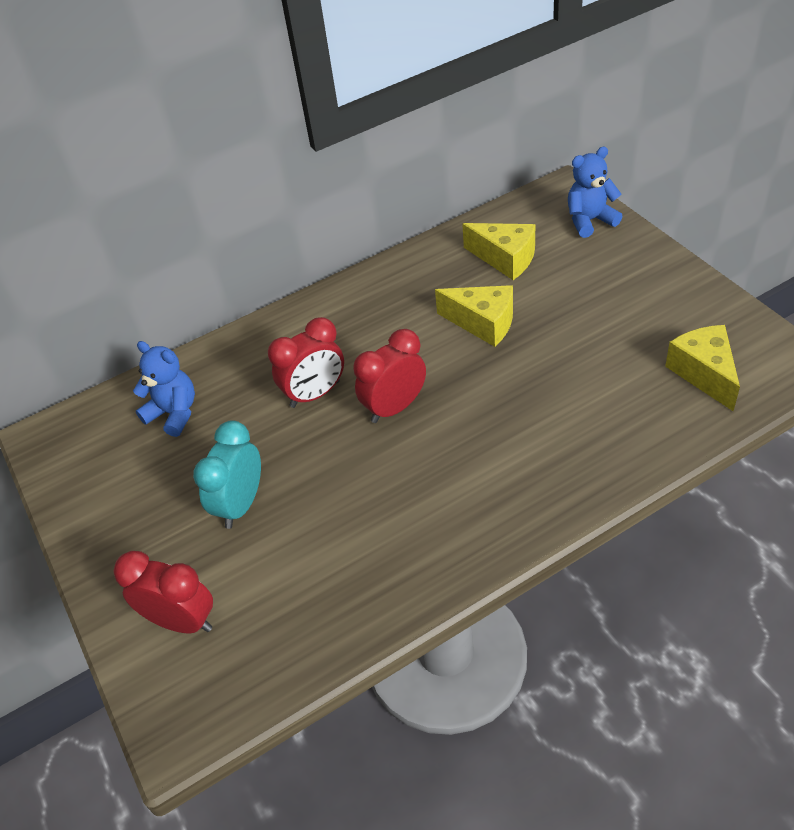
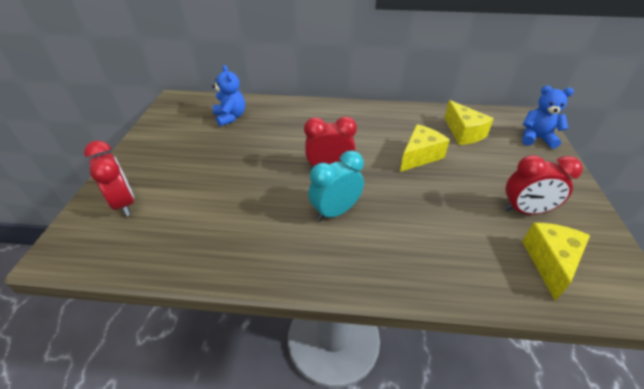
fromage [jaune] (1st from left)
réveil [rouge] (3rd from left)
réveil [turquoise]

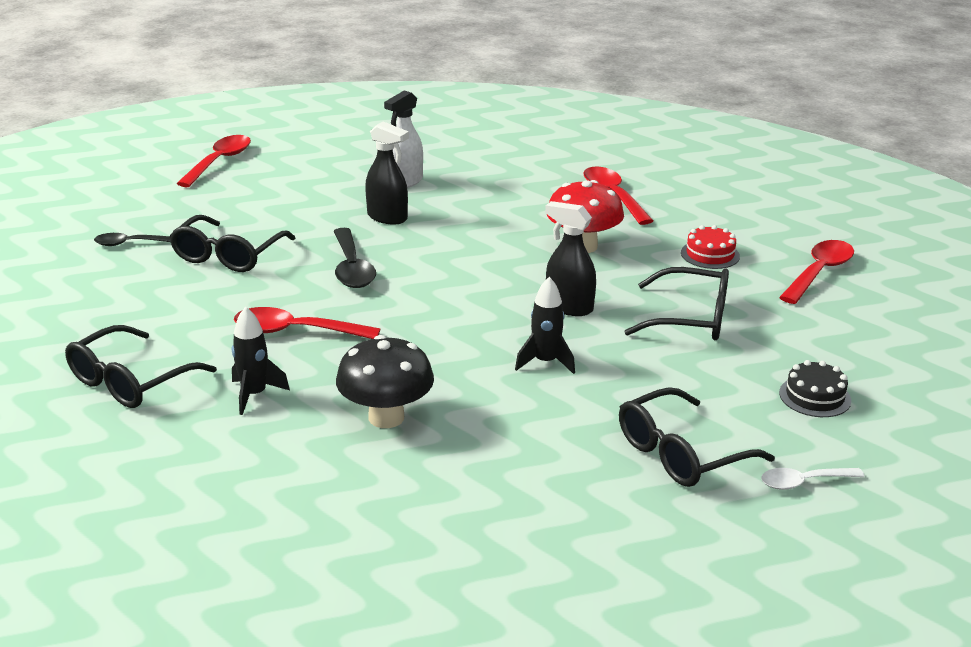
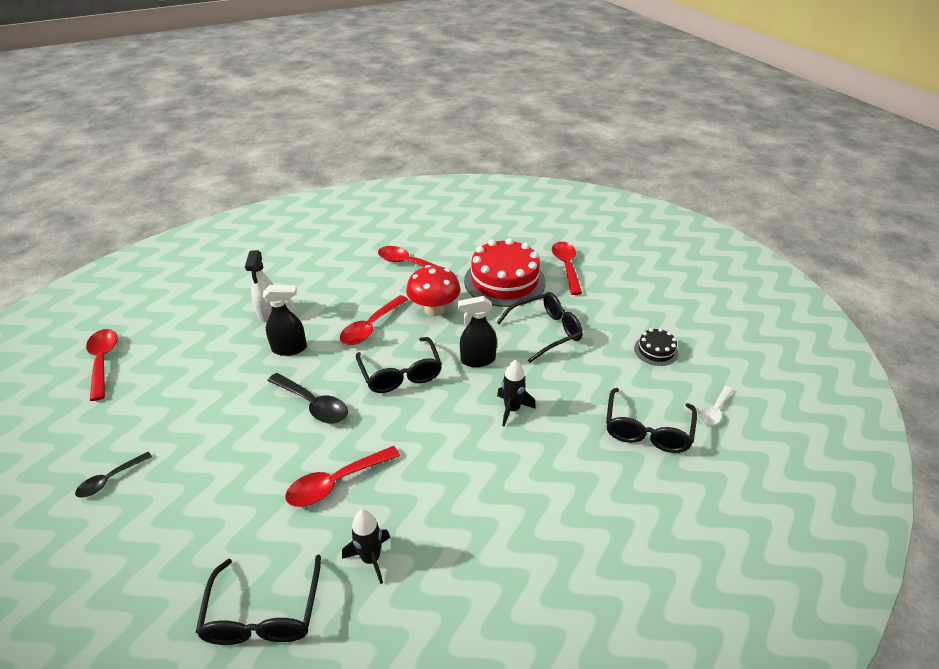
lunettes [noir] (2nd from left)
gâteau [rouge]
champignon [noir]
cuillère [rouge] (3rd from left)

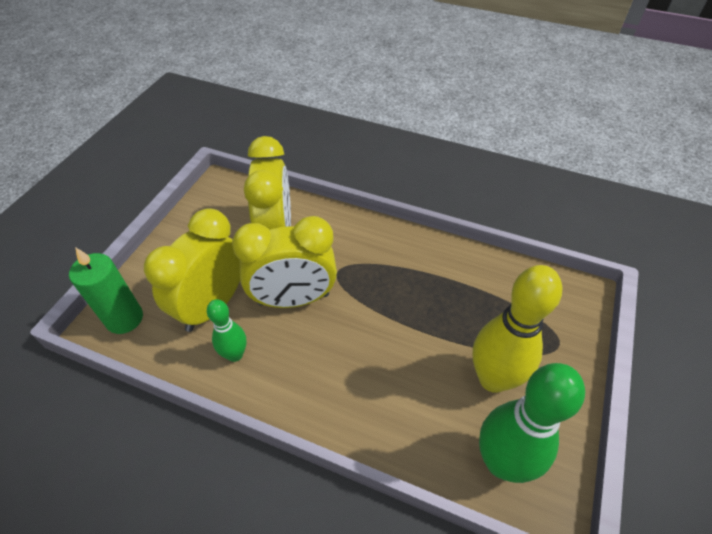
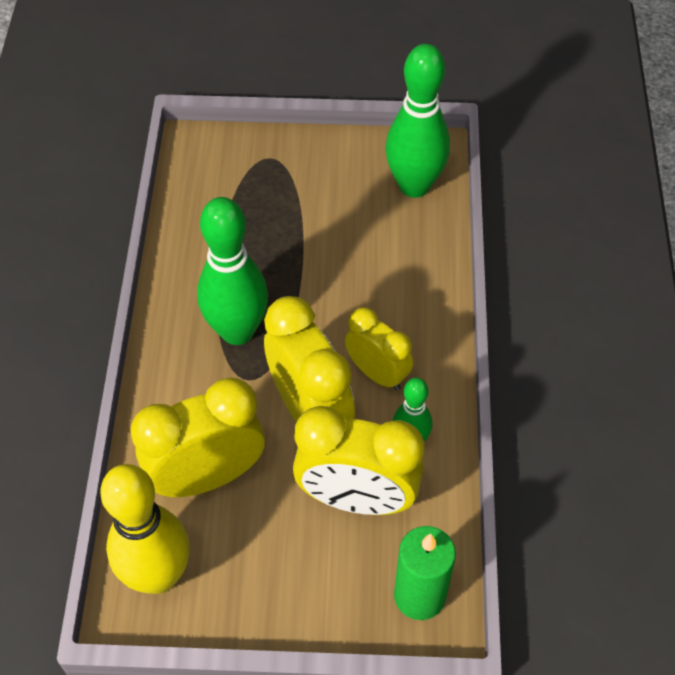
quille [jaune]
quille [vert] (1st from left)
réveil [jaune] (4th from left)

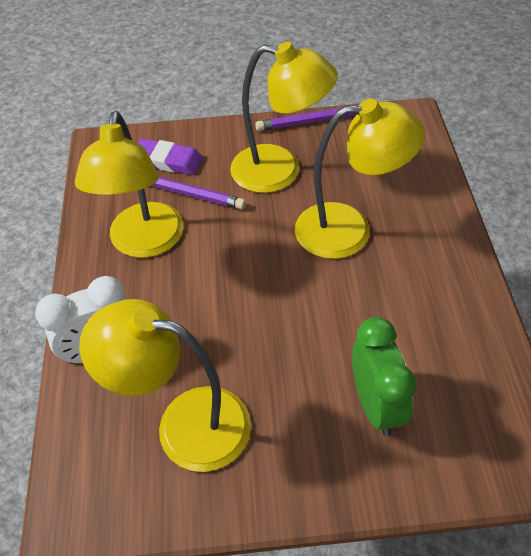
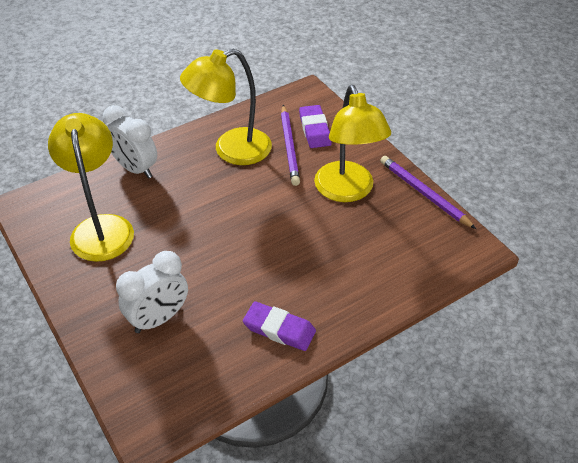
lampe [jaune] (4th from left in the first image)
réveil [blanc] (2nd from left)
gomme [violet] (1st from left)

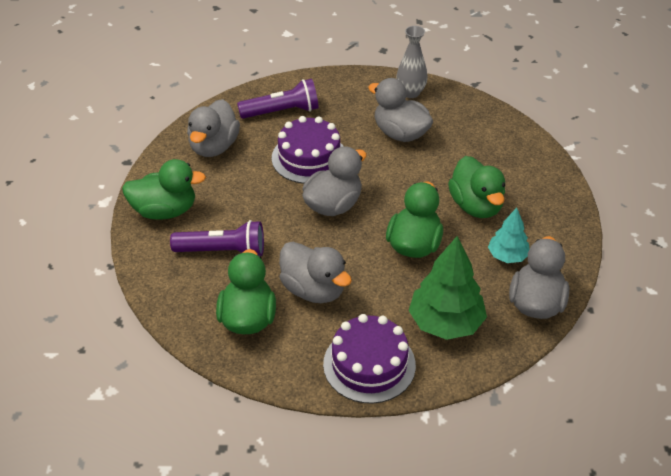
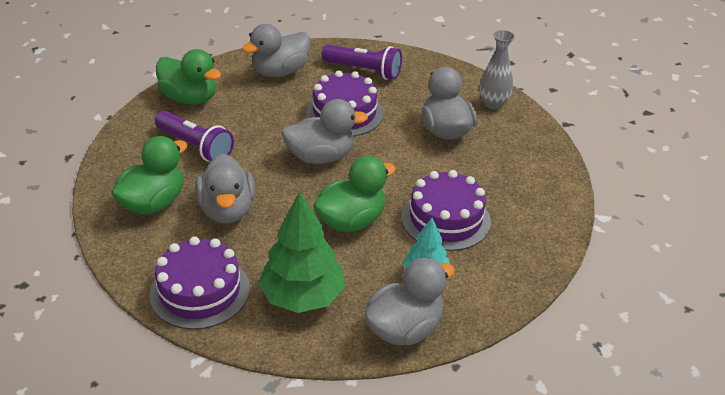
gâteau [violet] (3rd from left)

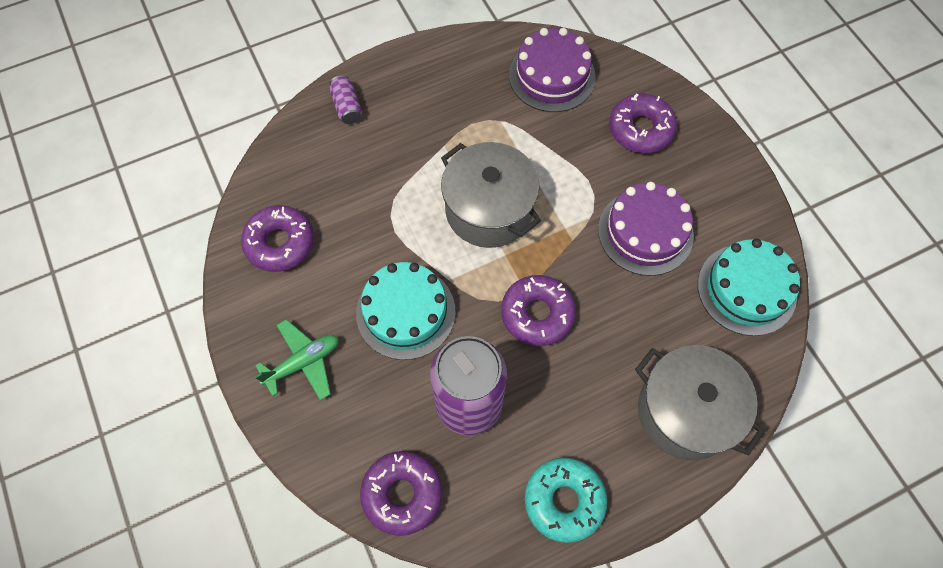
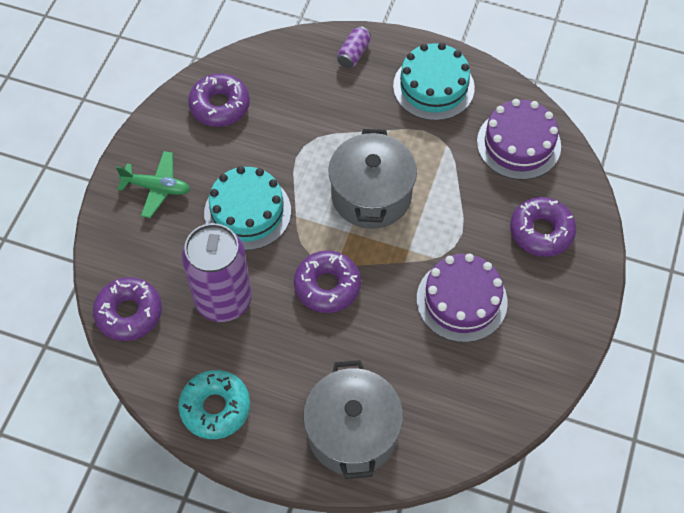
gâteau [turquoise] (2nd from left)

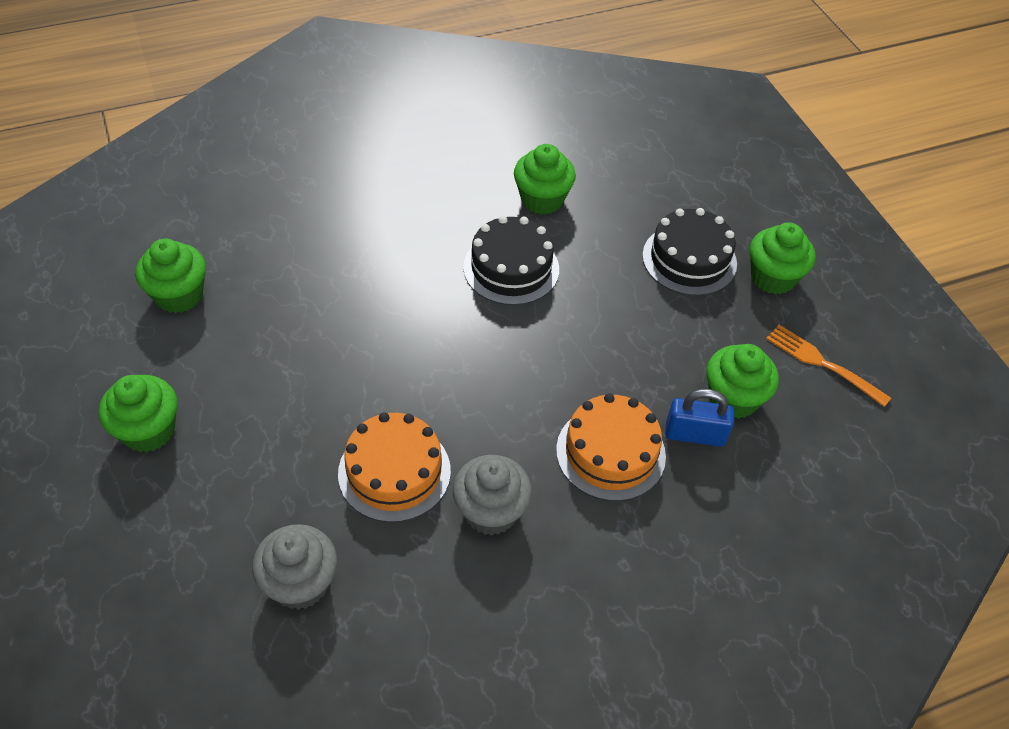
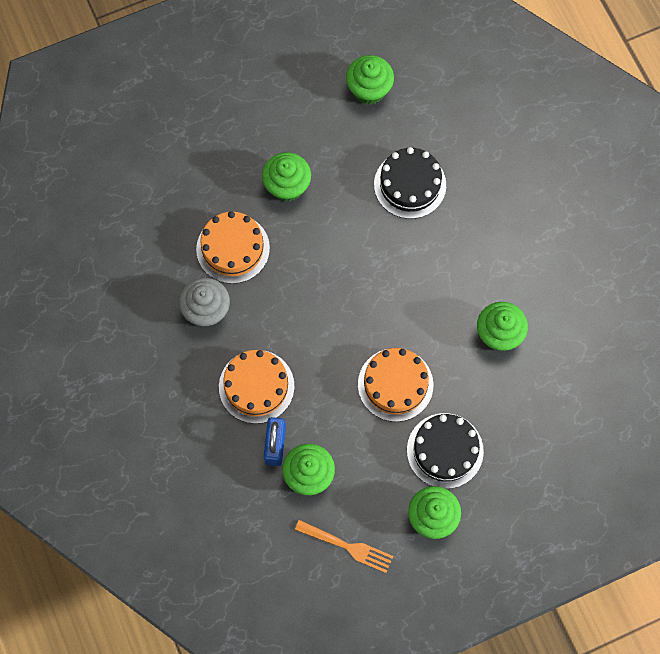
gâteau [noir] (1st from left)
fourchette [orange]
muffin [vert] (1st from left)
muffin [gris] (1st from left in the first image)
gâteau [orange] (3rd from left)

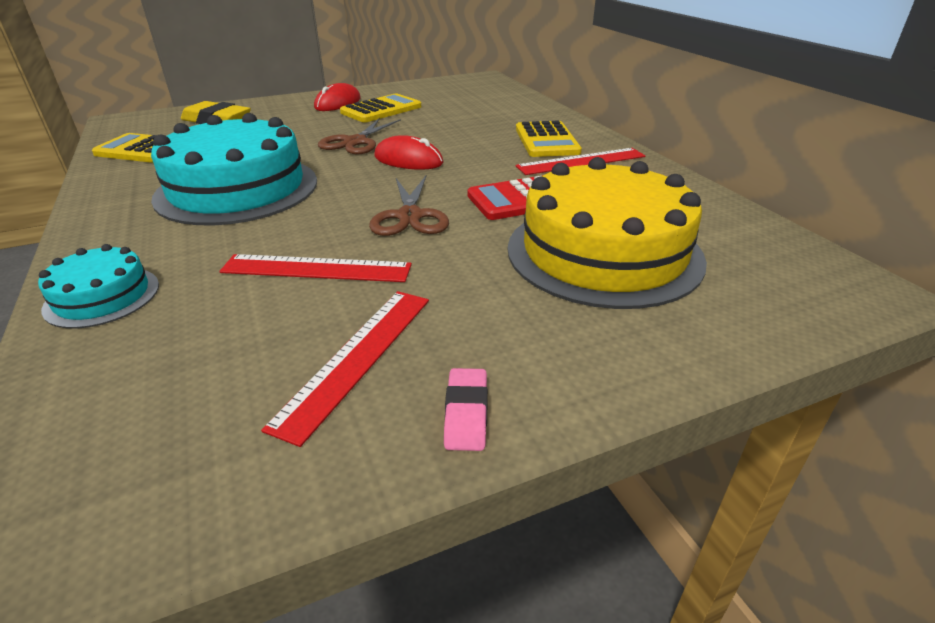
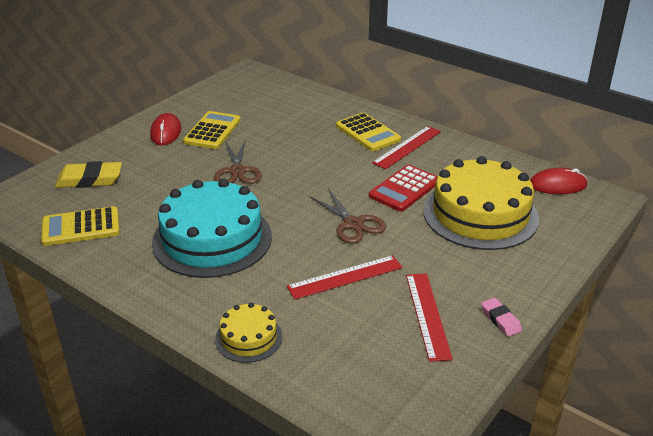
souris [rouge] (2nd from left)
gâteau [jaune] (1st from left)

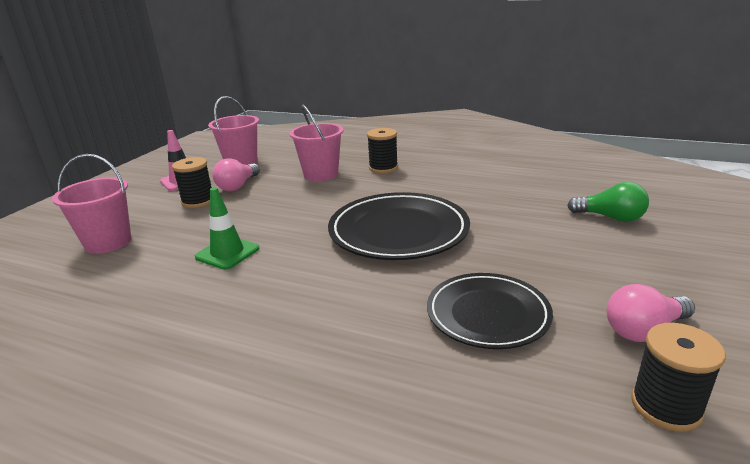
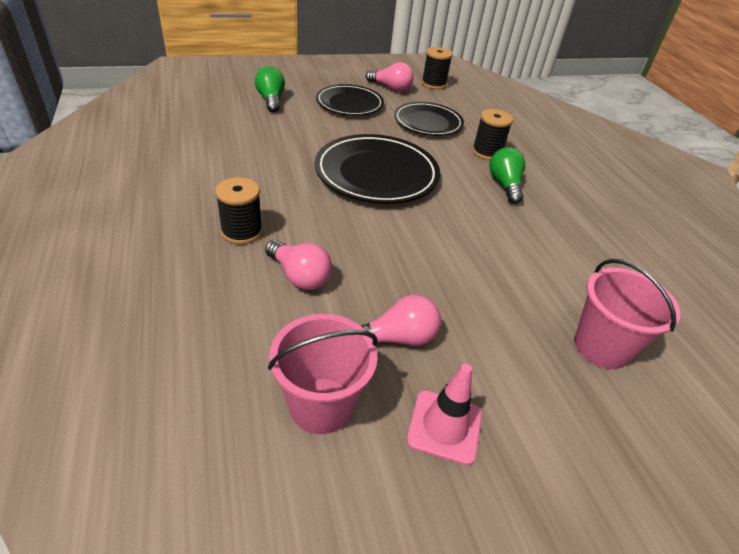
ampoule [rose] (1st from left)
bobine [noir] (3rd from left)
cône de chantier [vert]
assiette [noir] (1st from left)
ampoule [vert] (2nd from left)

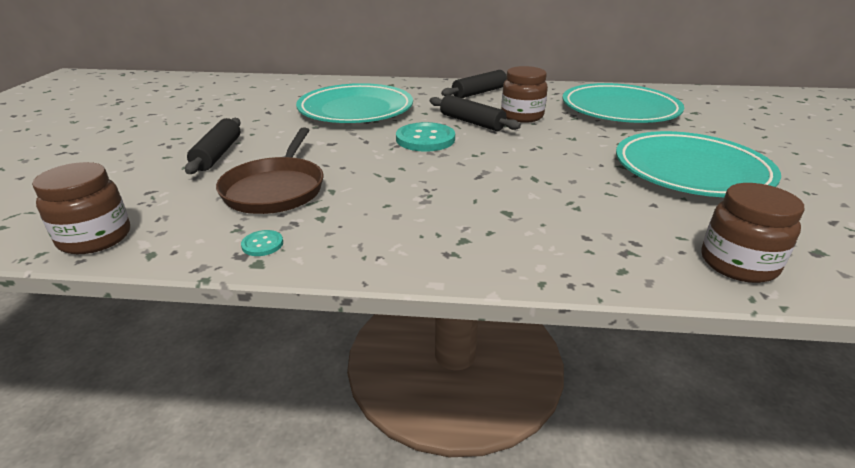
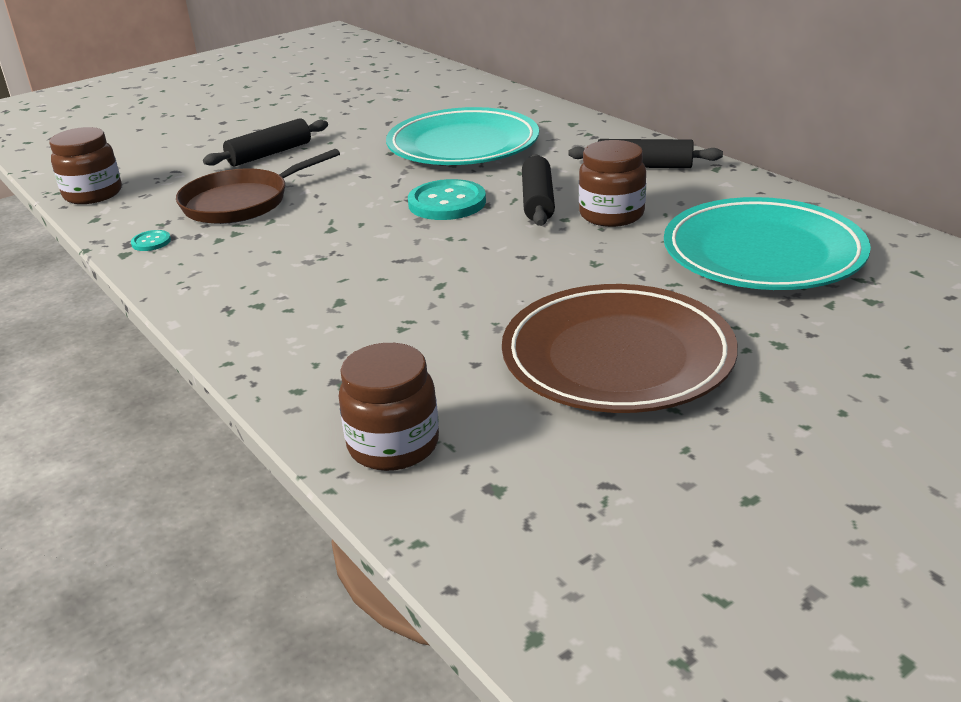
assiette [marron]

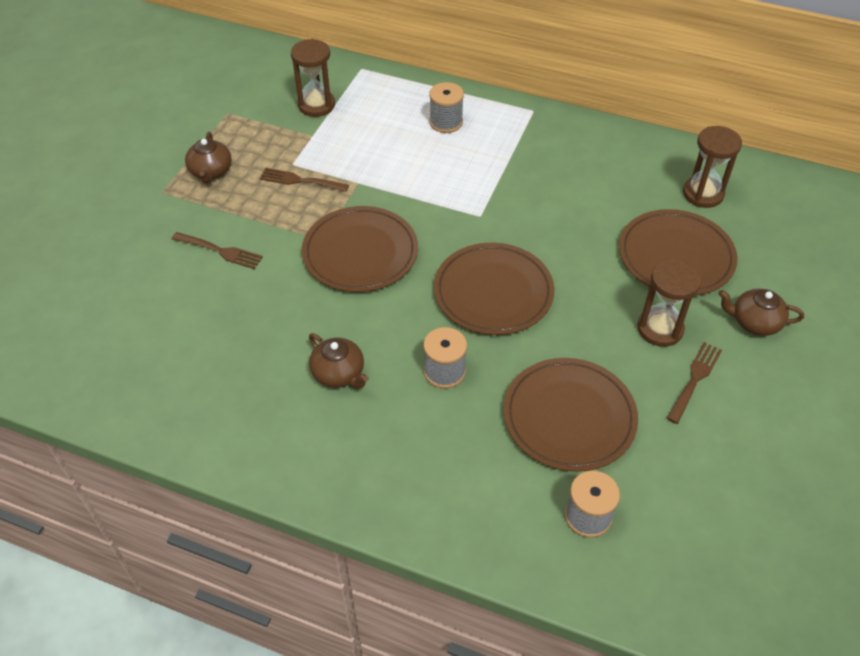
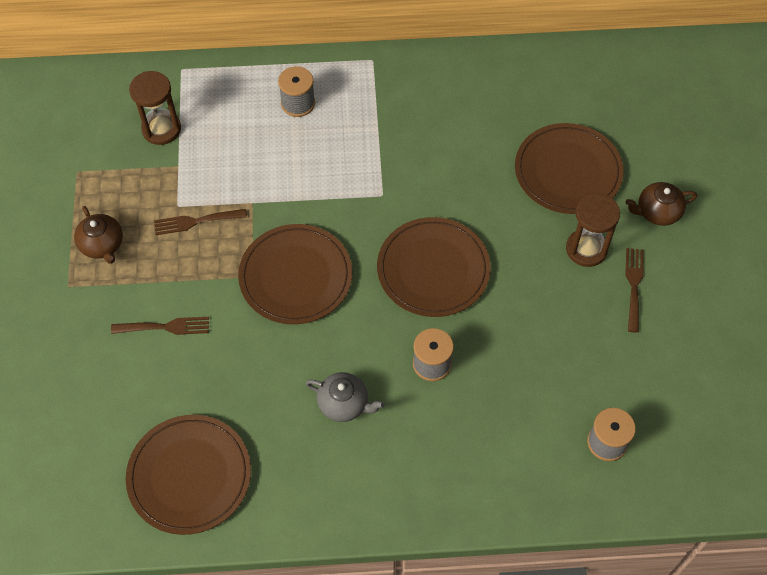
sablier [marron] (3rd from left in the first image)
théière [gris]
assiette [marron] (1st from left)

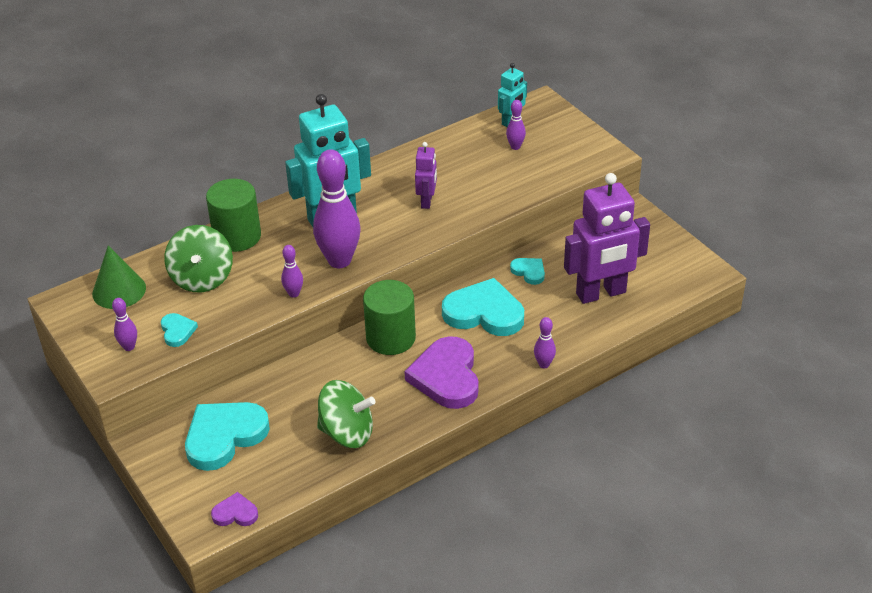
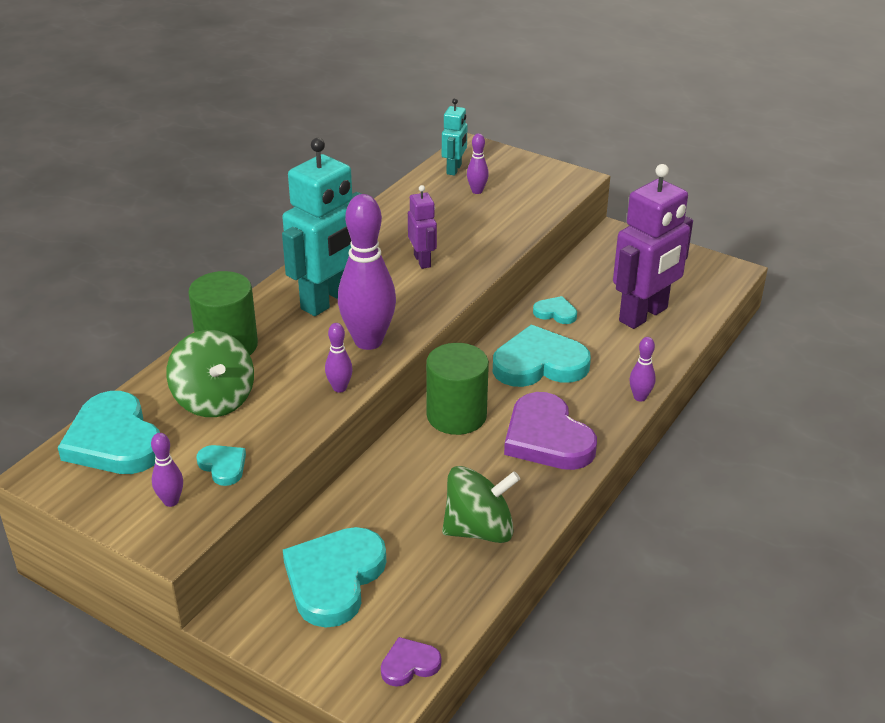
cœur [turquoise] (1st from left)

